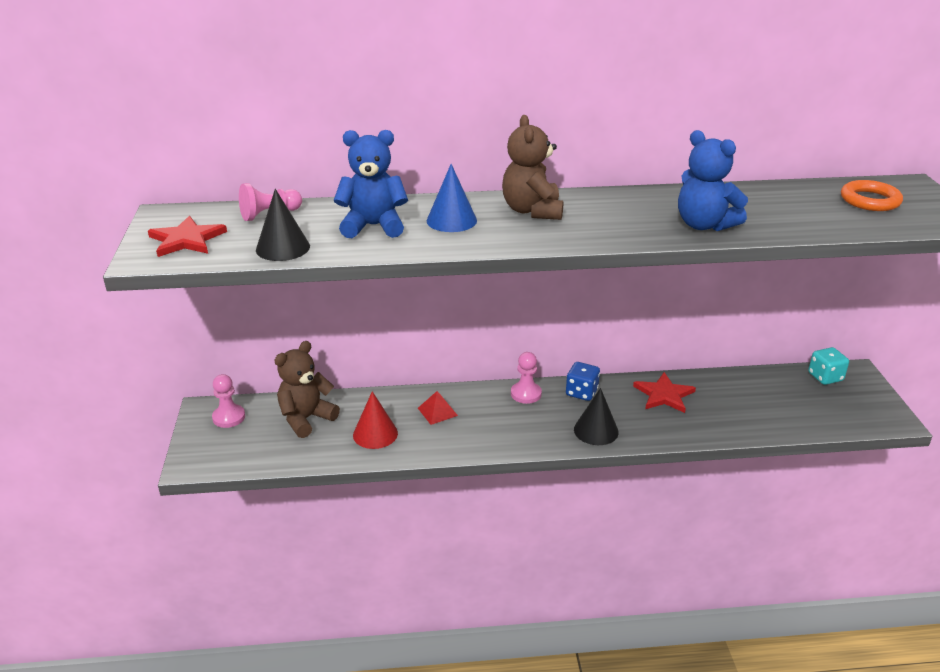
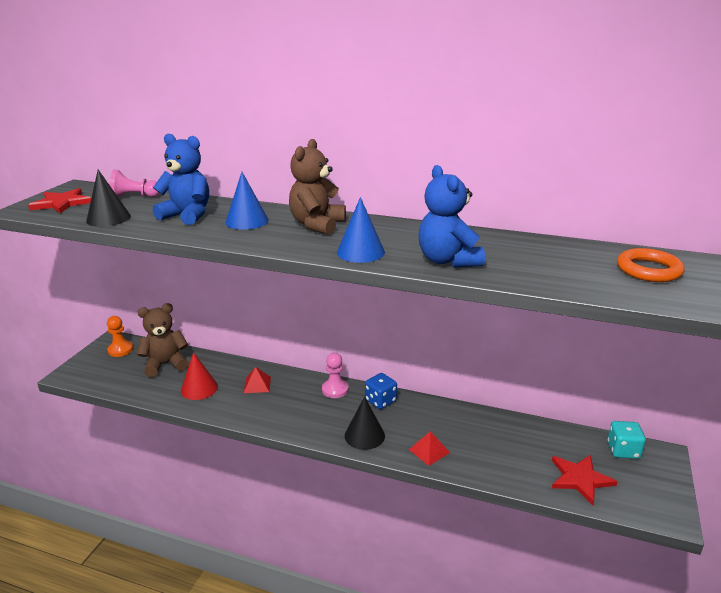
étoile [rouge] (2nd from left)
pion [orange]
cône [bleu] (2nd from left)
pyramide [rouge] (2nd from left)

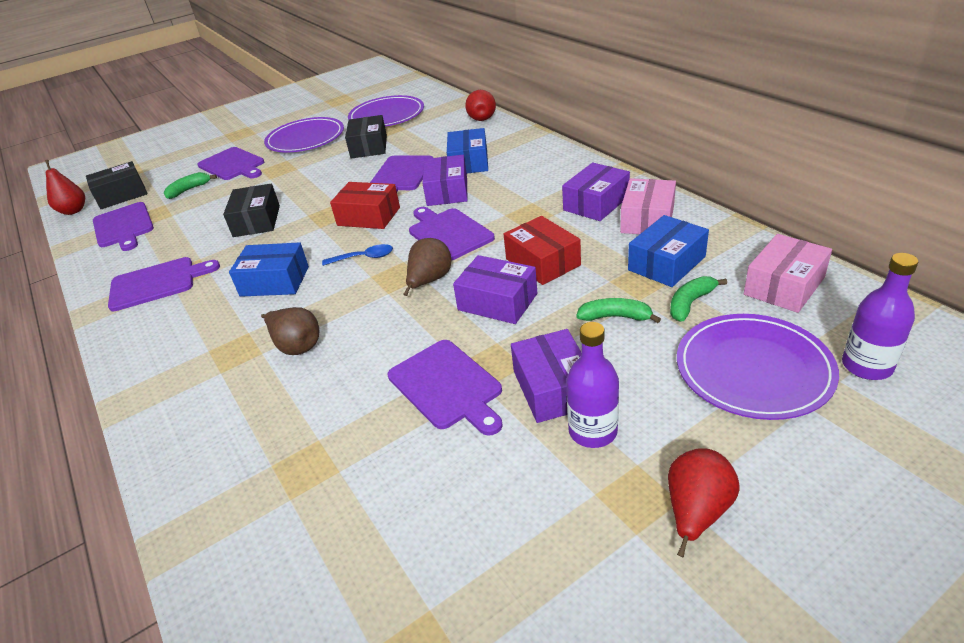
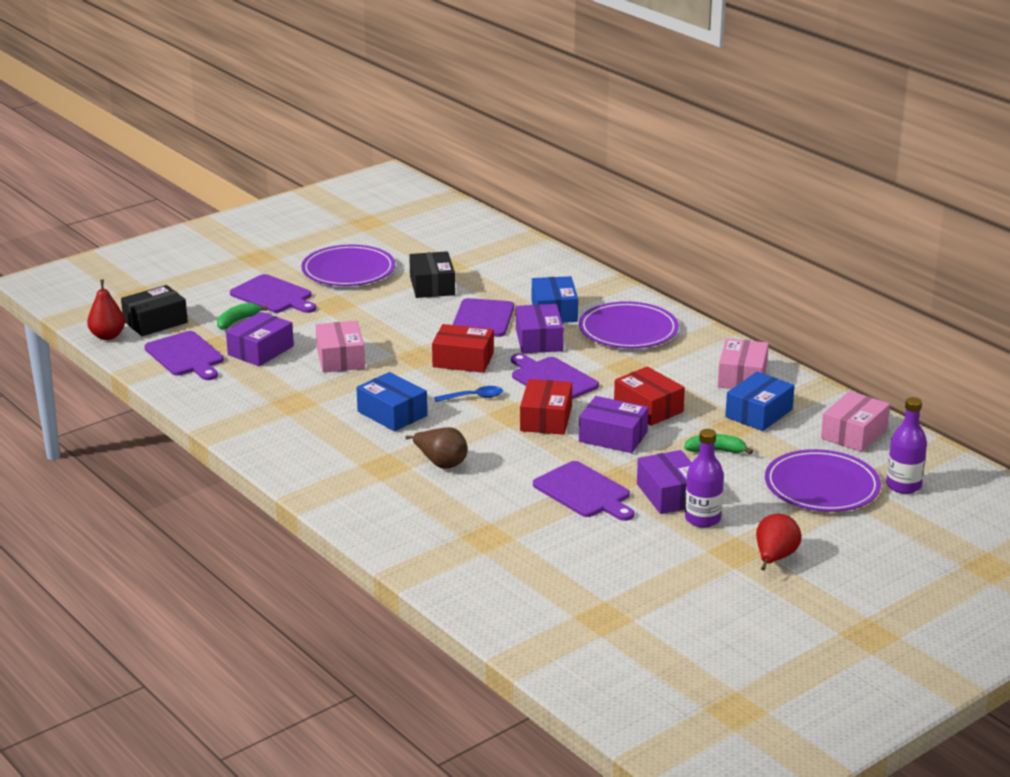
poire [rouge] (2nd from left in the first image)
assiette [violet] (2nd from left)
boîte [violet] (1st from left)
boîte [rose] (1st from left)
boîte [rouge] (2nd from left)
boîte [bleu] (1st from left)
planche à découper [violet] (2nd from left in the first image)
banane [vert] (3rd from left in the first image)

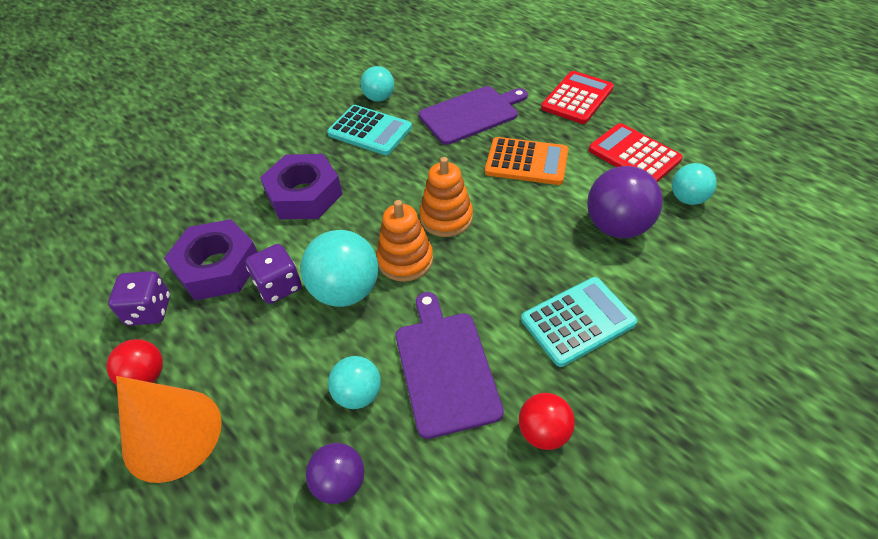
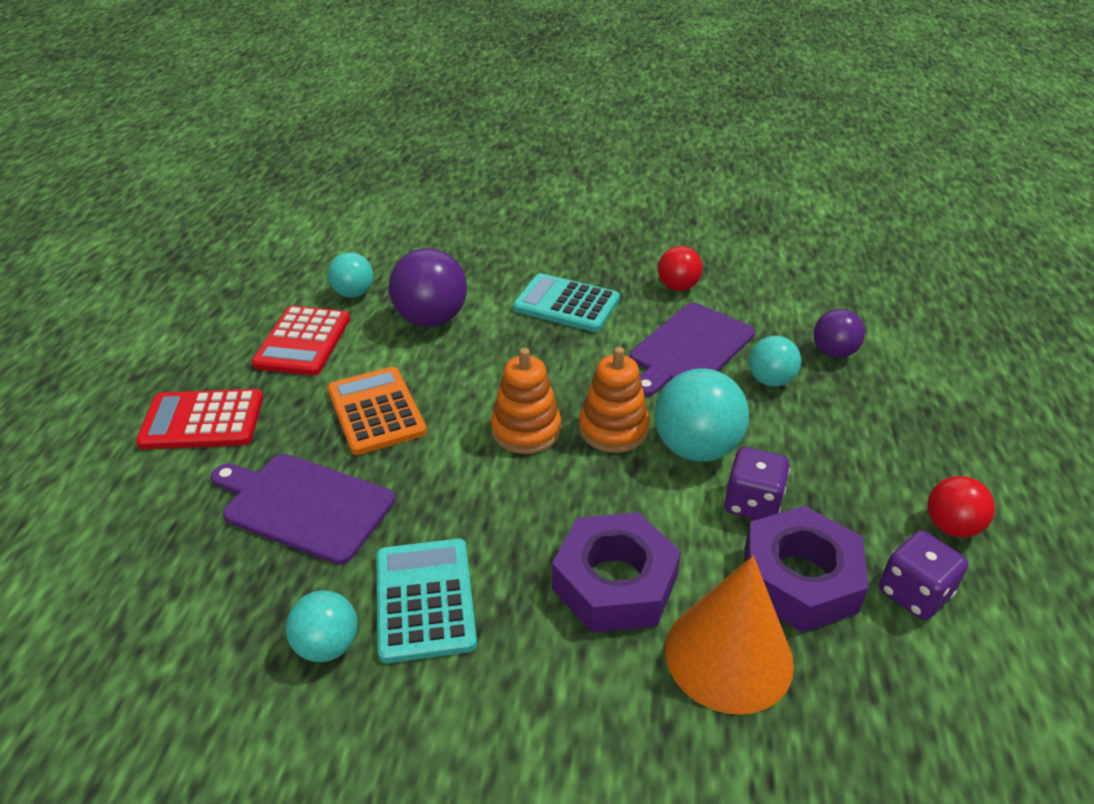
cône [orange]

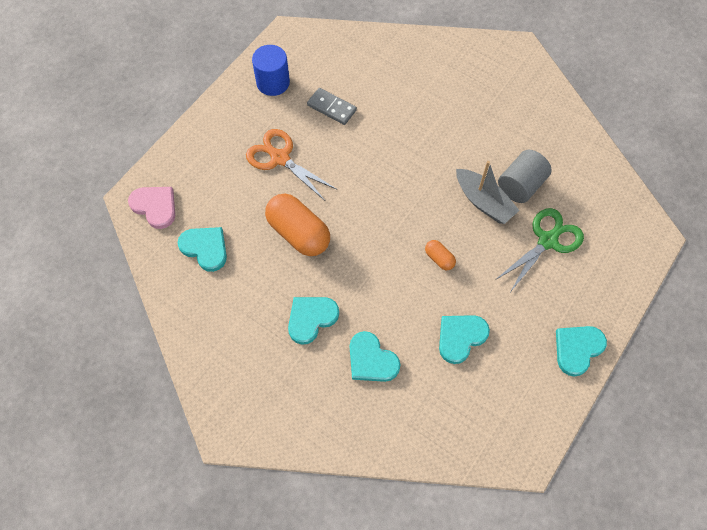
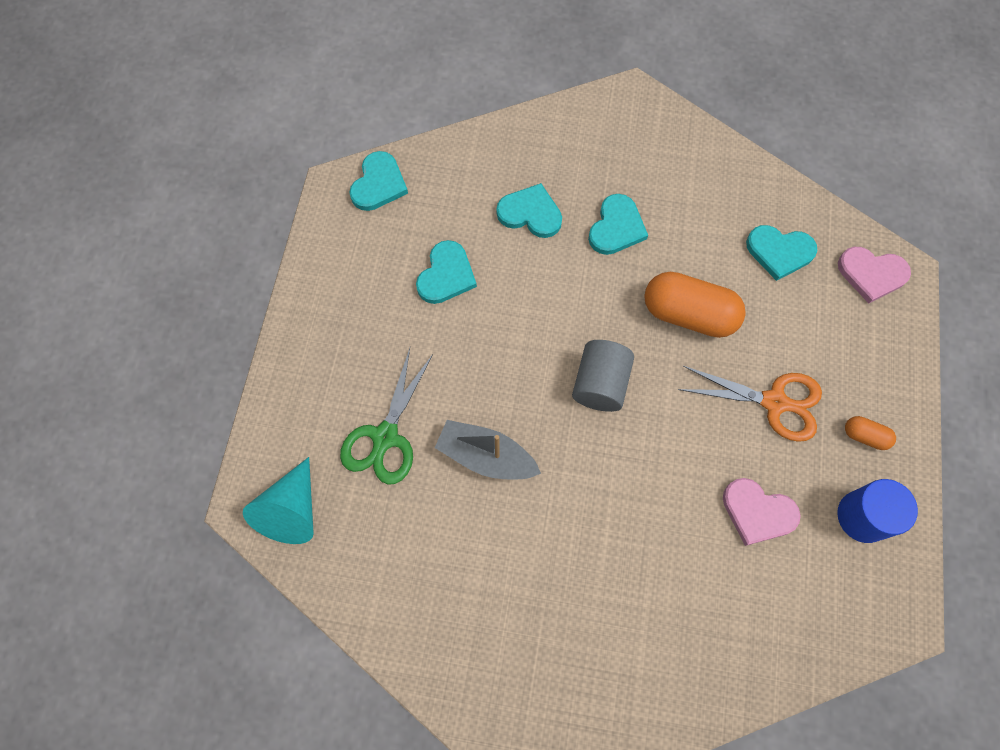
cœur [rose] (1st from left)
cylindre [gris]
gélule [orange] (2nd from left)
cœur [turquoise] (1st from left)
cône [turquoise]

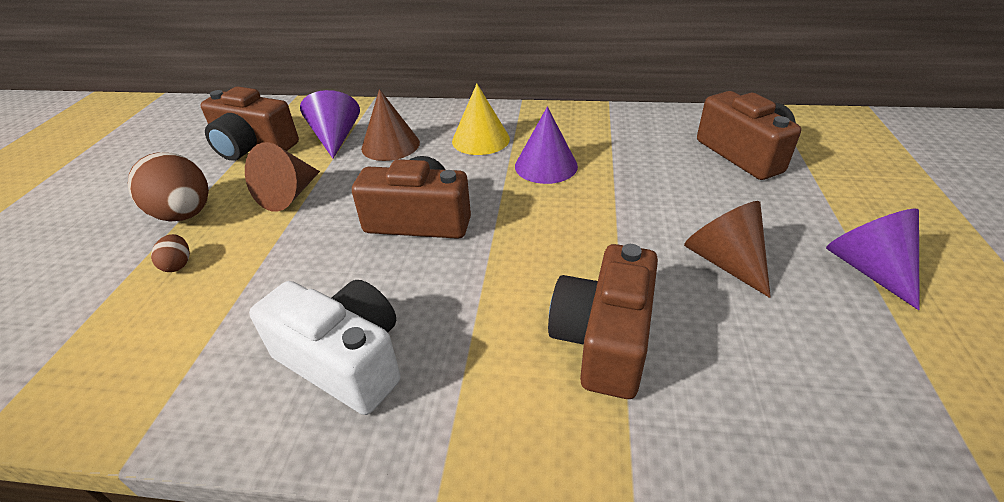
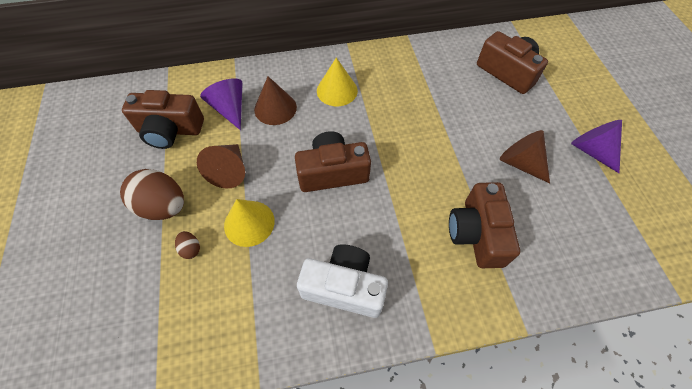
cône [violet] (2nd from left in the first image)
cône [jaune] (1st from left)

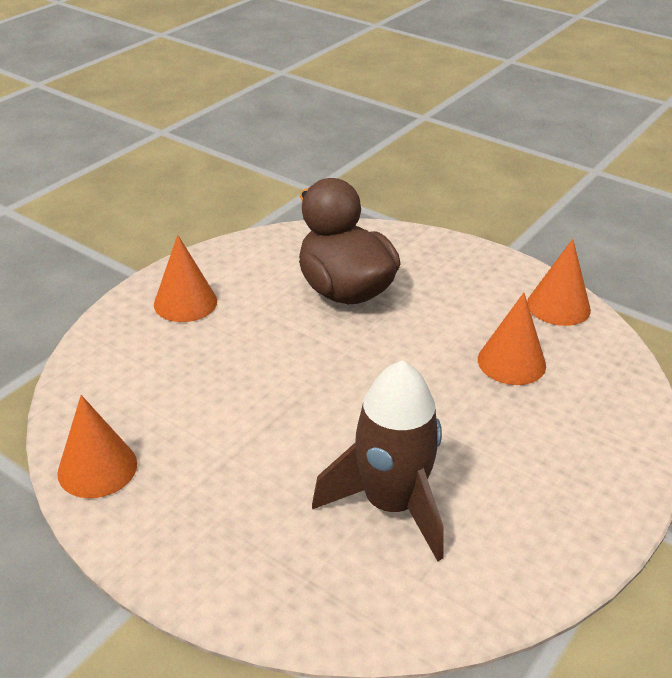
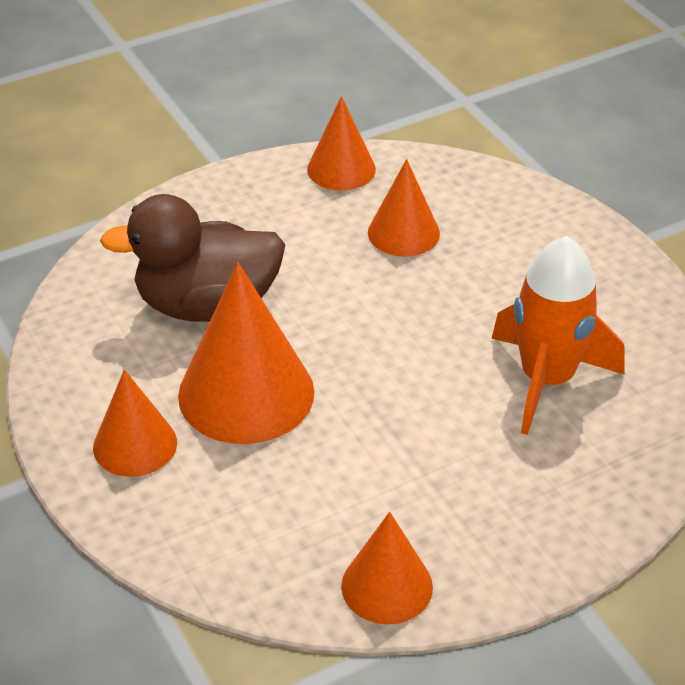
fusée [orange]
cône [orange] (2nd from left)

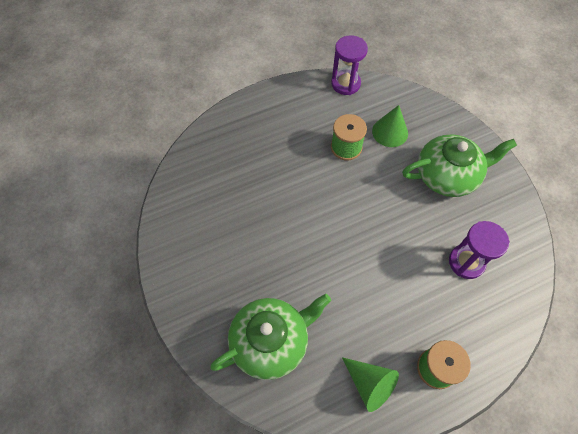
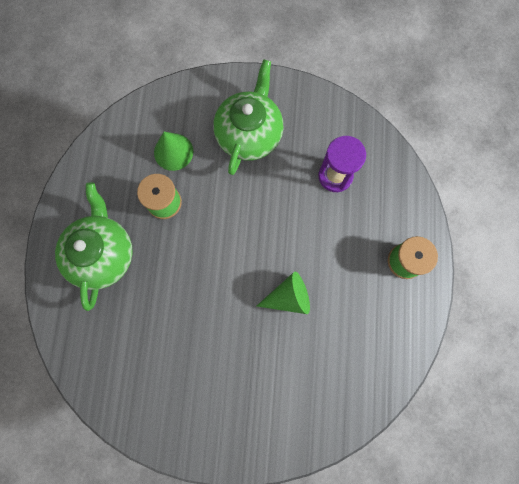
sablier [violet] (1st from left in the first image)
théière [vert] (1st from left)
cône [vert] (2nd from left)

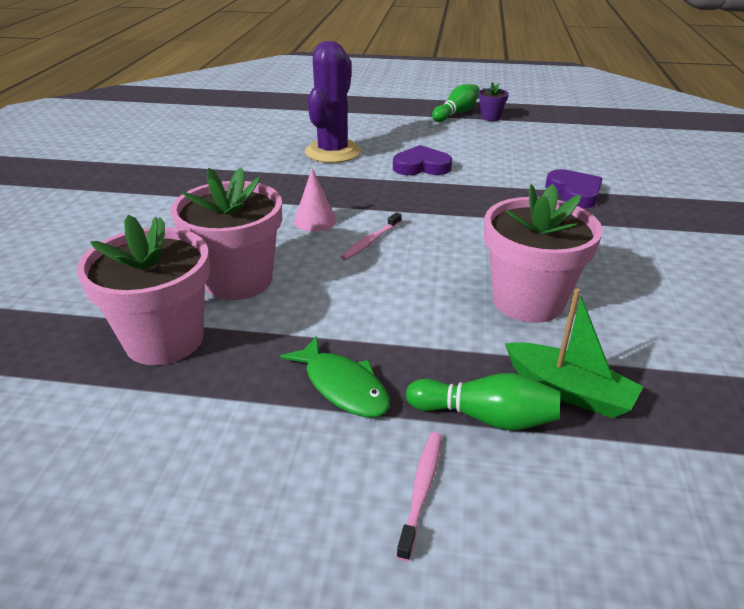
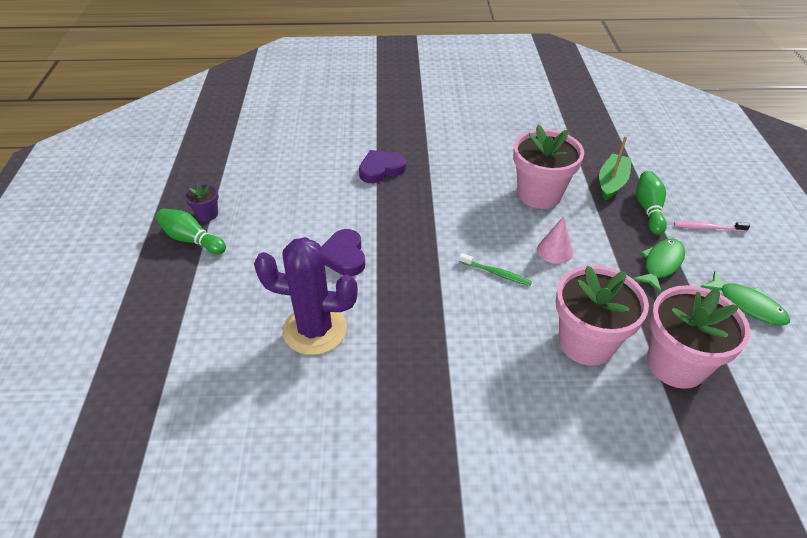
cône [rose]
brosse à dents [vert]
poisson [vert] (2nd from left)

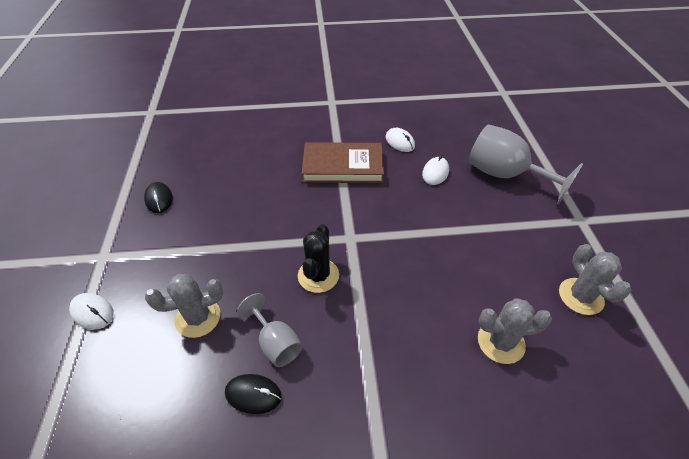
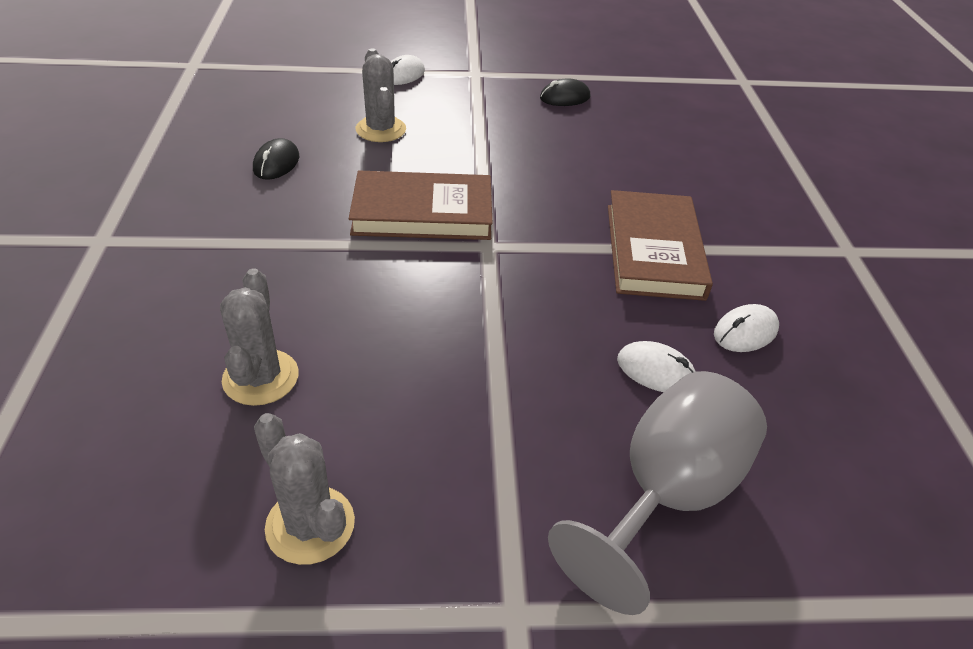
livre [marron] (1st from left)
cactus [gris] (2nd from left)
verre à pied [gris] (1st from left in the first image)

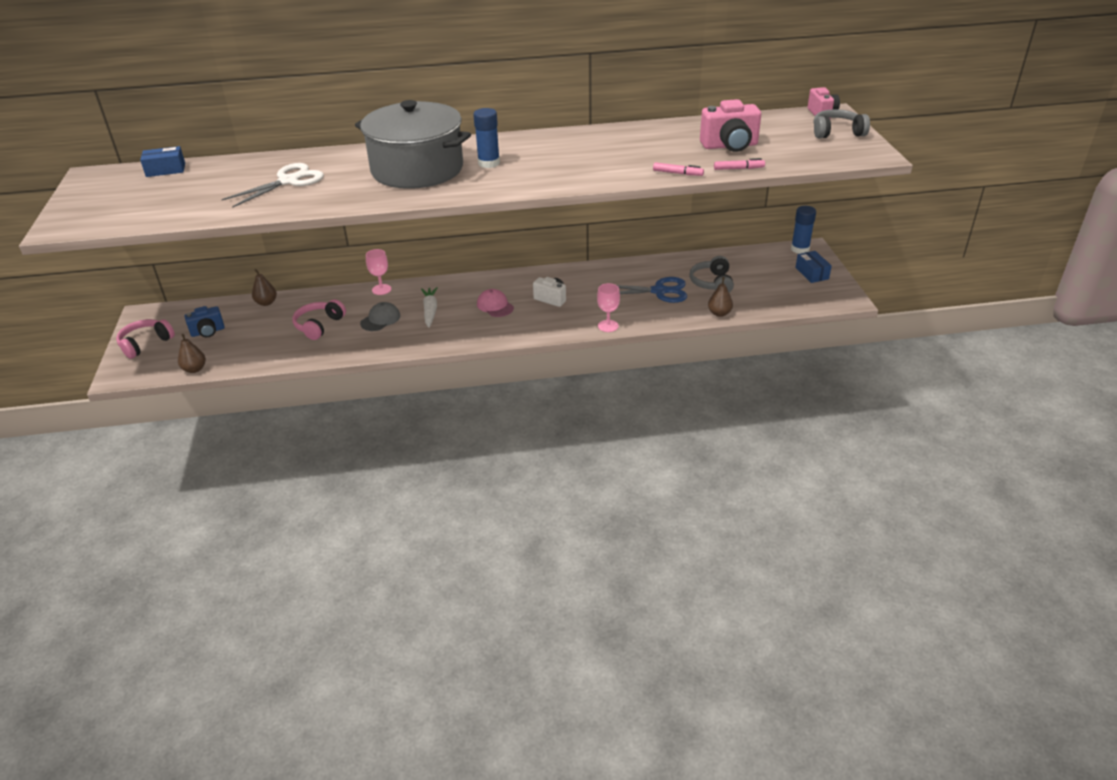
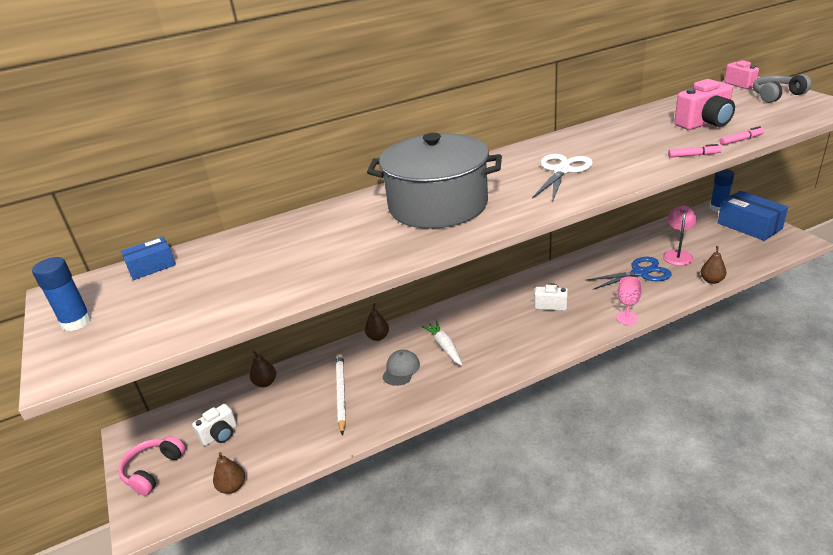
bâton de colle [bleu] (1st from left)
ciseaux [blanc]
poire [marron] (3rd from left)
boîte [bleu] (2nd from left)
lampe [rose]
casquette [rose]
crayon [blanc]
appareil photo [blanc] (1st from left)

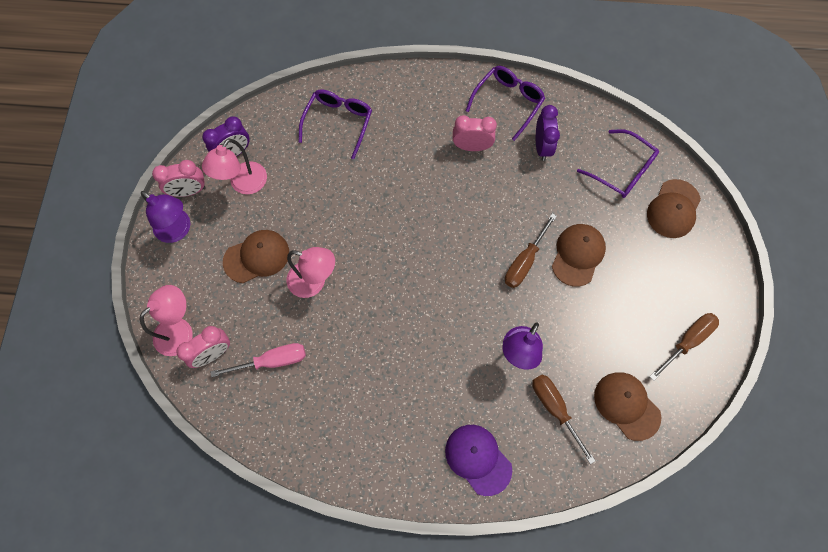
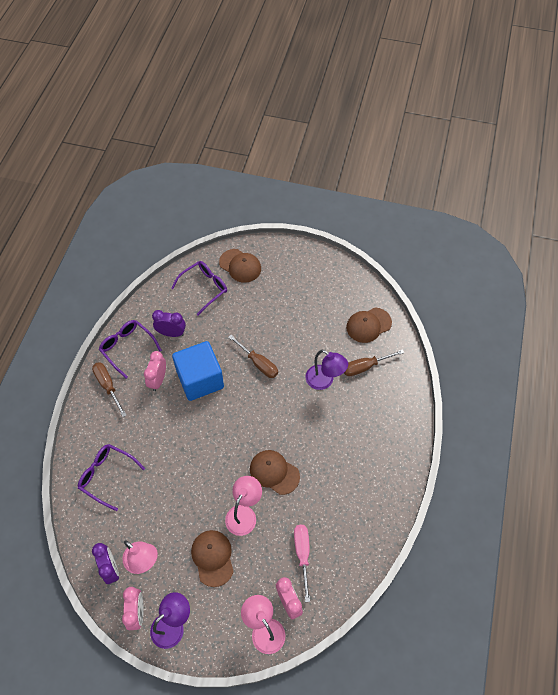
casquette [marron] (3rd from left)
tournevis [marron] (1st from left)
casquette [violet]
cube [bleu]

